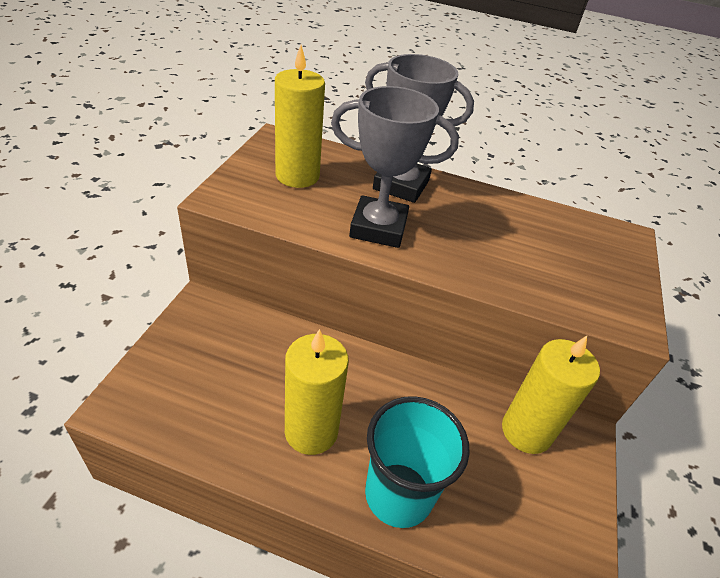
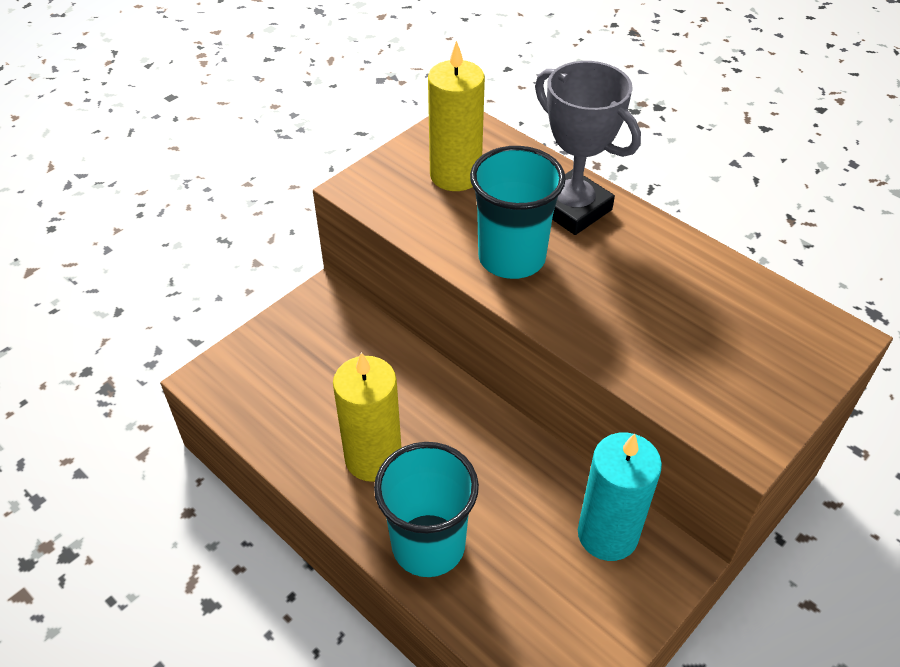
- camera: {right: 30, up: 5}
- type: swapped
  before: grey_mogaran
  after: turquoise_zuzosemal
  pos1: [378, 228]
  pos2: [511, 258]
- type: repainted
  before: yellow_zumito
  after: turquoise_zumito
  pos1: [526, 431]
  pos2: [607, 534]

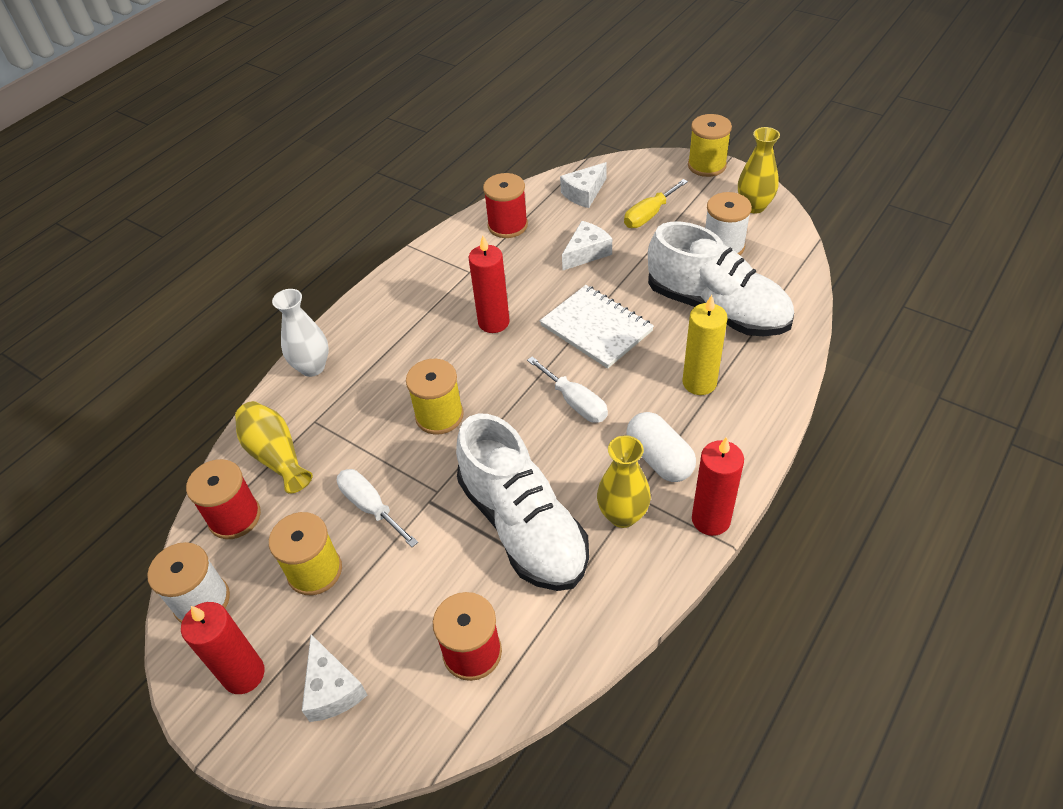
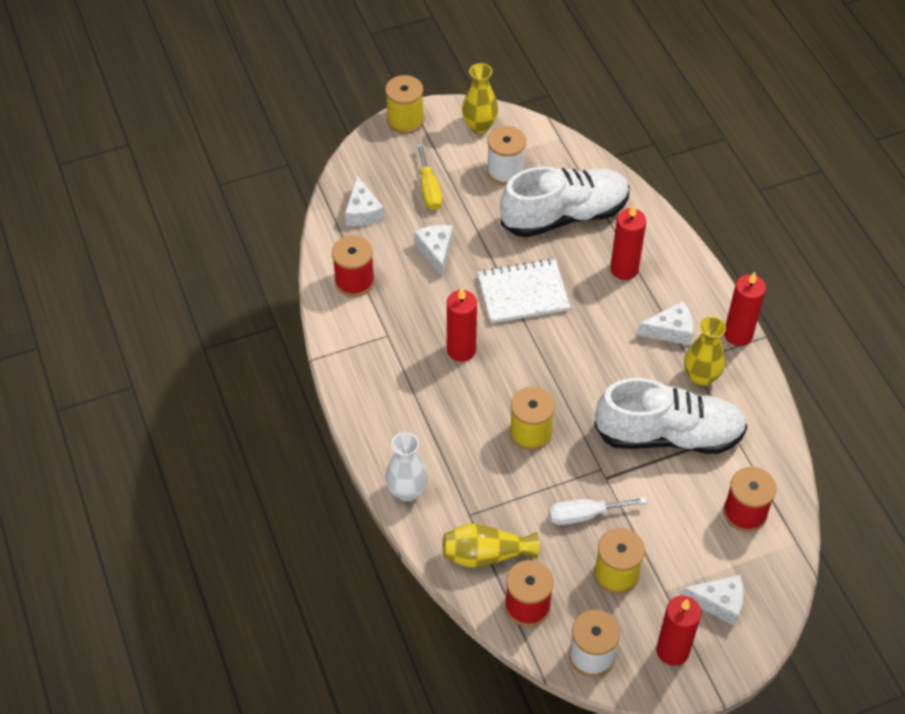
- camera: {right: -60, up: 5}
- type: gone
  before: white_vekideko
  pos1: [575, 402]
- type: swapped
  before: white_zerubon
  after: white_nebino
  pos1: [659, 458]
  pos2: [671, 330]
- type: repainted
  before: yellow_zumito
  after: red_zumito
  pos1: [699, 383]
  pos2: [624, 269]

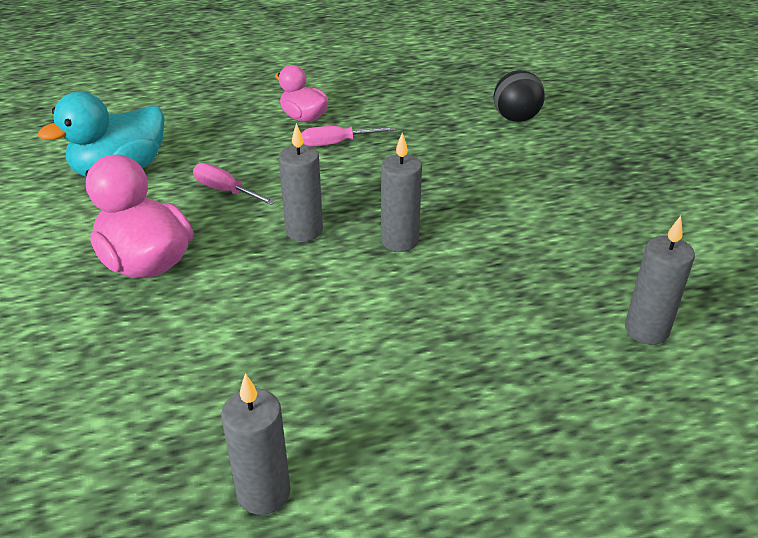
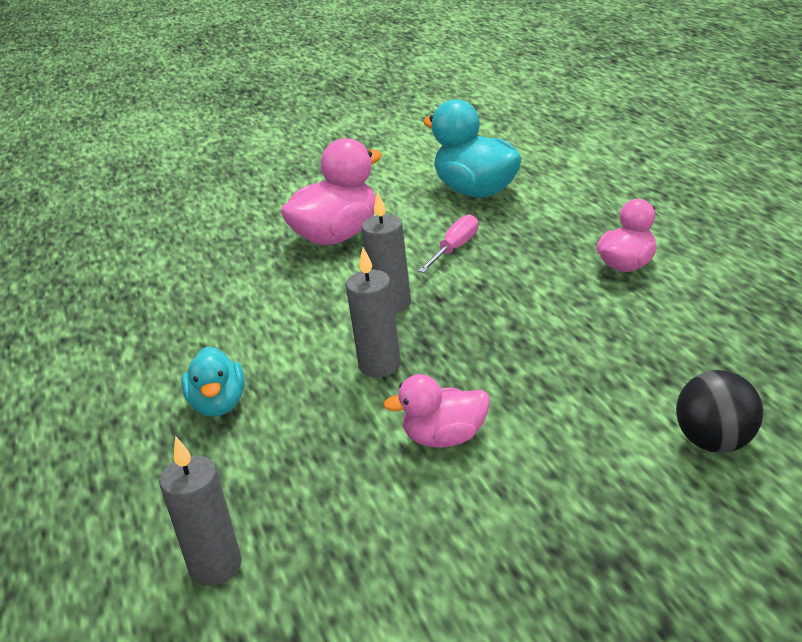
- camera: {right: 90, up: -5}
- type: gone
  before: grey_zumito
  pos1: [263, 493]
- type: gone
  before: pink_vekideko
  pos1: [336, 143]
- type: new
  after: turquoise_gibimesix
  pos2: [219, 404]
- type: new
  after: pink_gibimesix
  pos2: [445, 438]

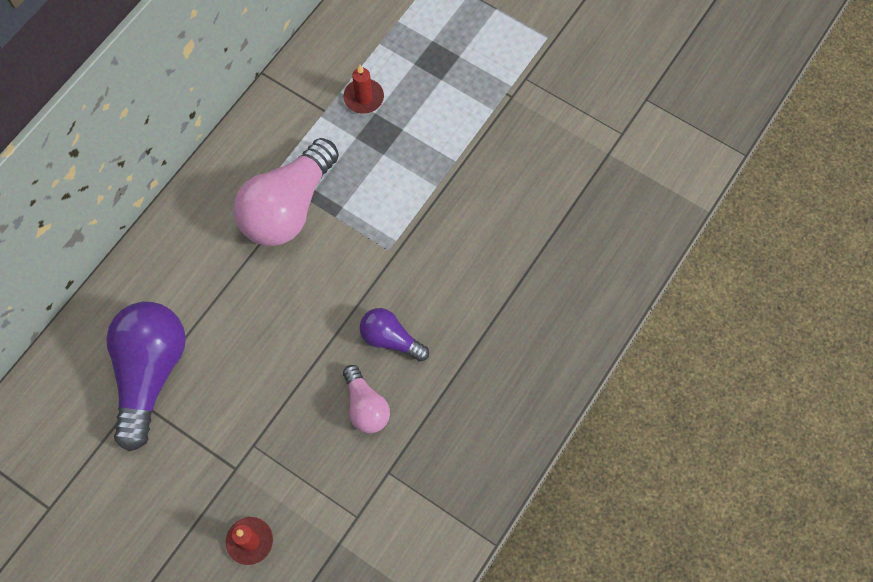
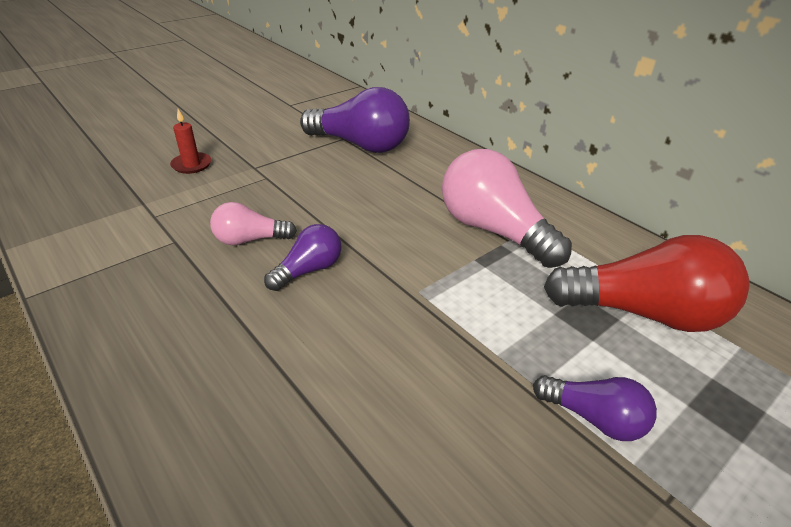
- camera: {right: 105, up: -30}
- type: swapped
  before: red_zumito
  after: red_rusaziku
  pos1: [364, 98]
  pos2: [642, 313]
- type: new
  after: purple_rusaziku
  pos2: [593, 418]

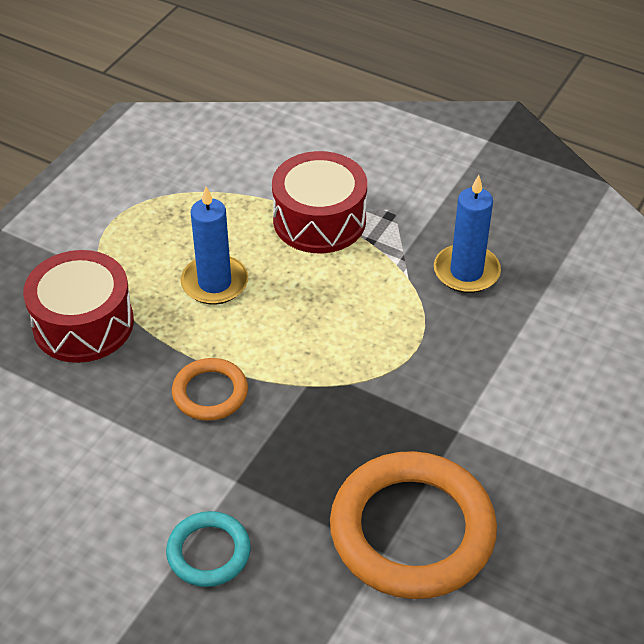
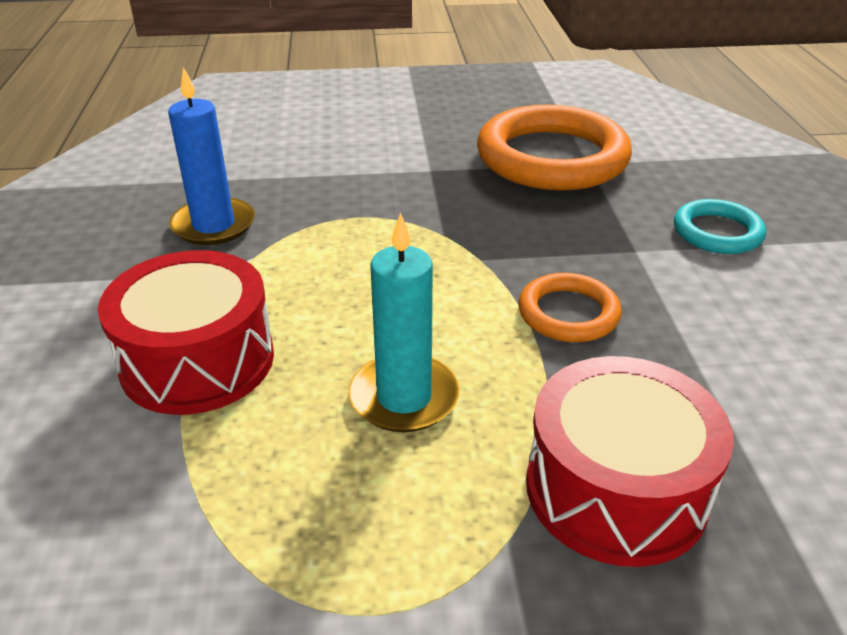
- camera: {right: -125, up: -10}
- type: repainted
  before: blue_zumito
  after: turquoise_zumito
  pos1: [214, 283]
  pos2: [404, 397]

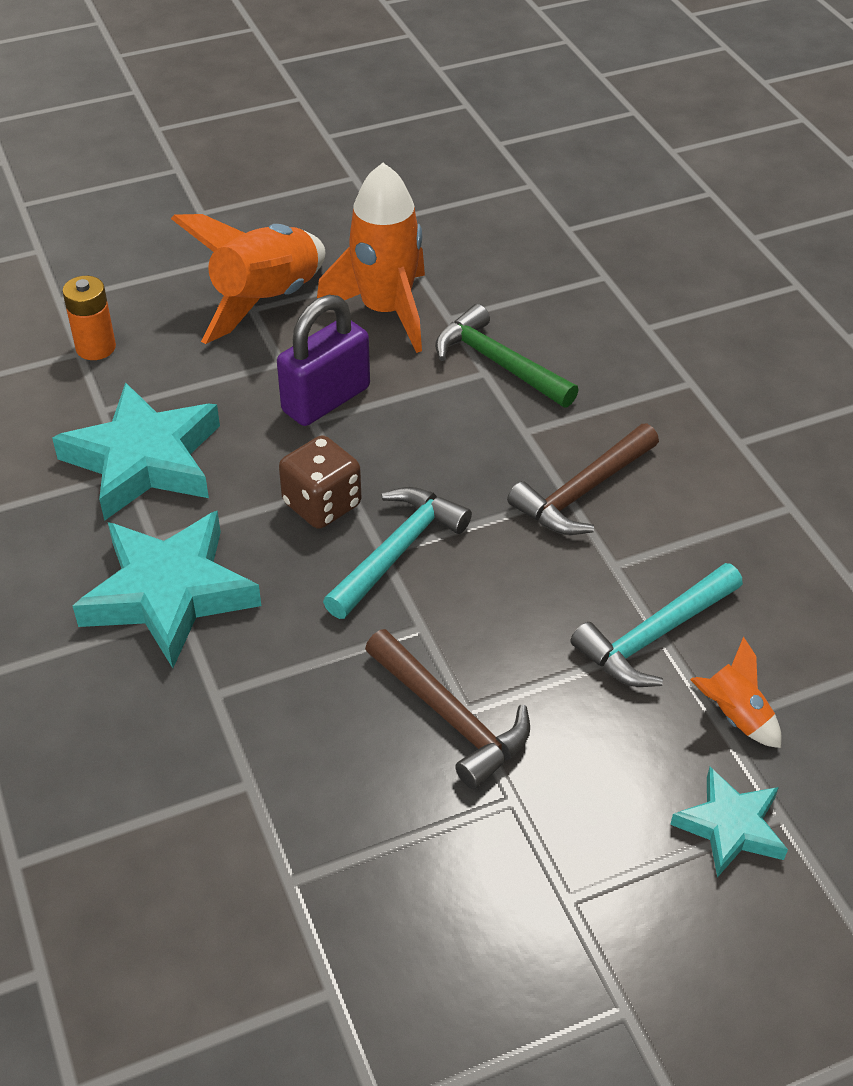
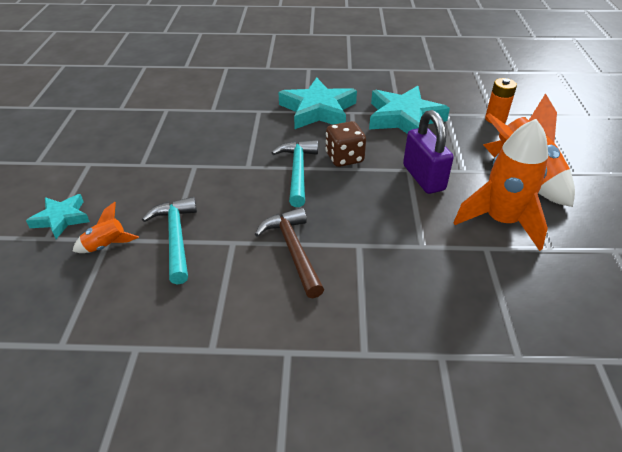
- camera: {right: 115, up: -5}
- type: rotated
  before: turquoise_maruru
  pos1: [397, 551]
  pos2: [297, 172]
  turn: -150
- type: gone
  before: brown_maruru
  pos1: [450, 717]
- type: gone
  before: green_maruru
  pos1: [498, 363]

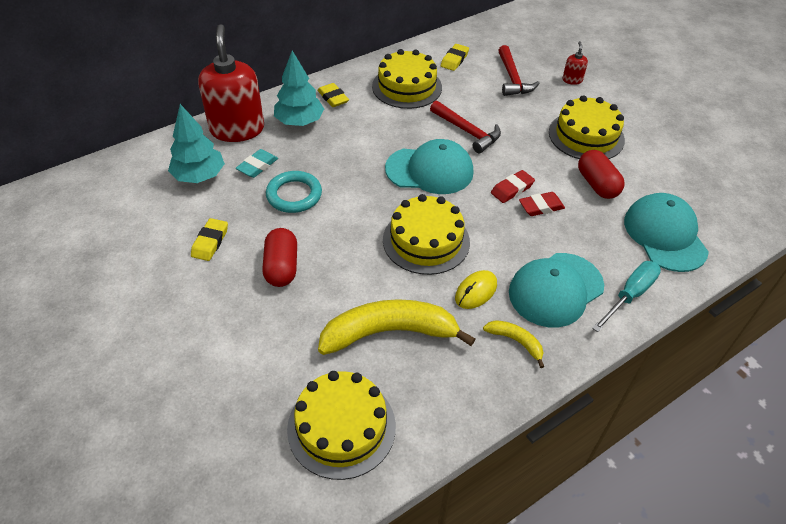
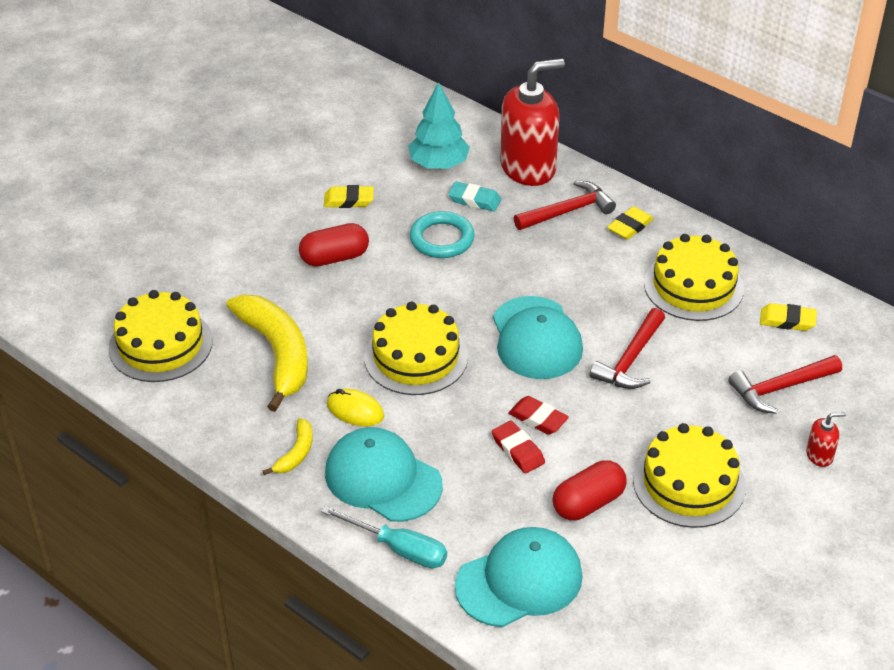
- camera: {right: 75, up: -5}
- type: swapped
  before: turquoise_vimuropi
  after: red_maruru
  pos1: [299, 122]
  pos2: [568, 211]

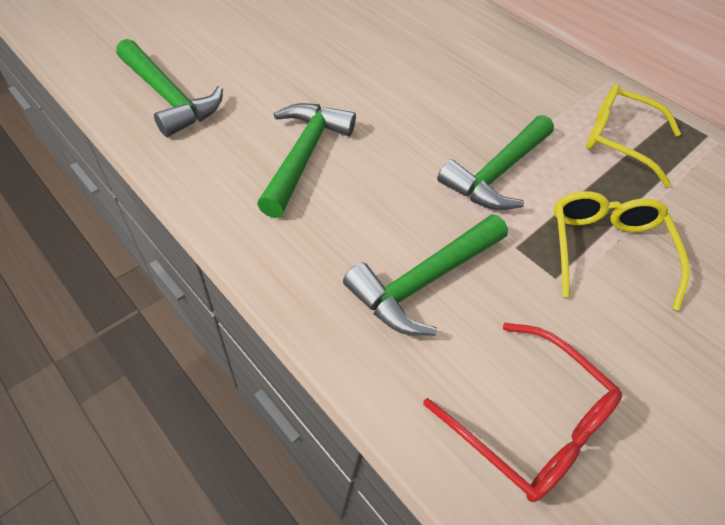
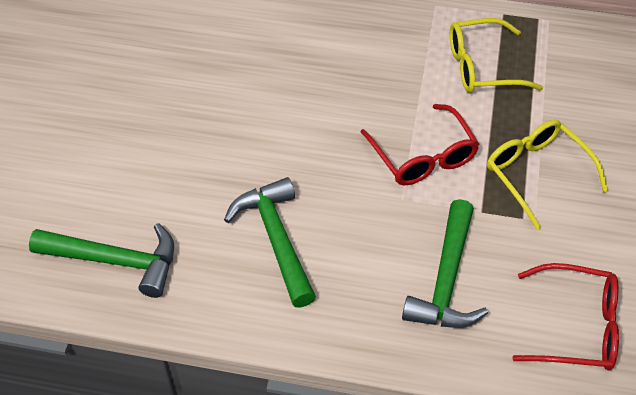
- camera: {right: -30, up: 0}
- type: swapped
  before: green_maruru
  after: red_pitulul
  pos1: [497, 172]
  pos2: [423, 156]

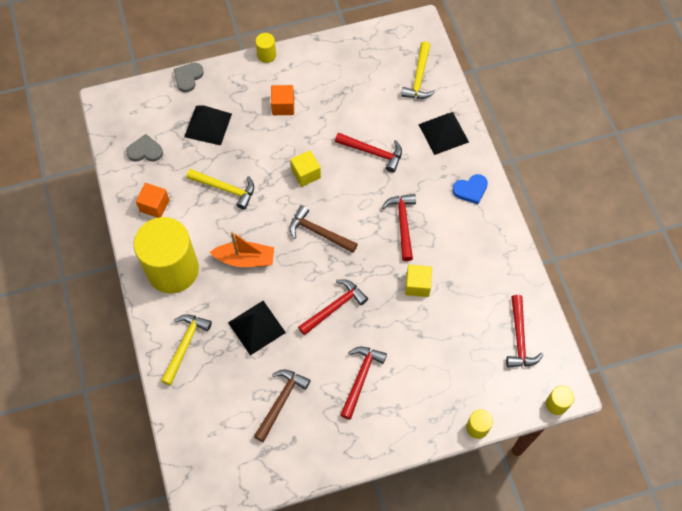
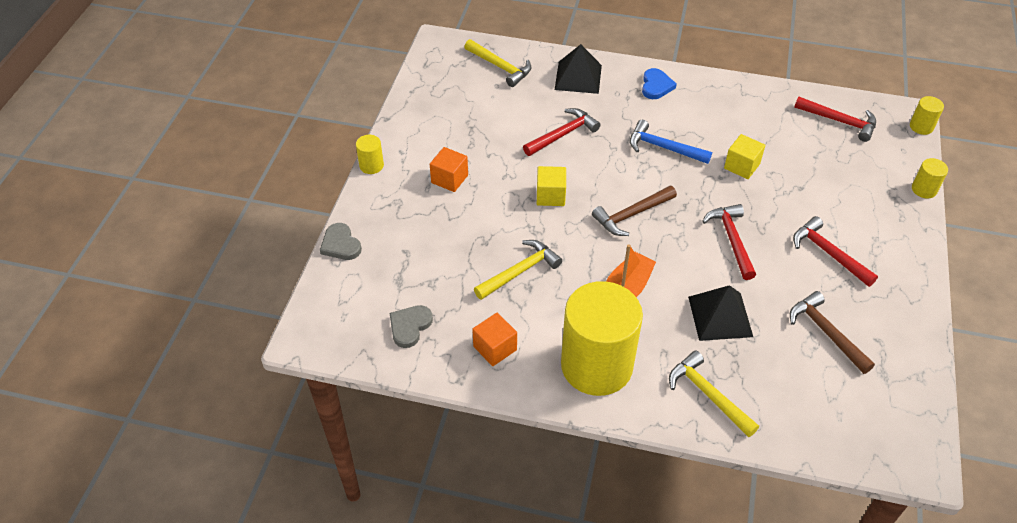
- camera: {right: -60, up: -15}
- type: gone
  before: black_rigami
  pos1: [208, 125]
- type: repainted
  before: red_maruru
  after: blue_maruru
  pos1: [402, 224]
  pos2: [663, 148]

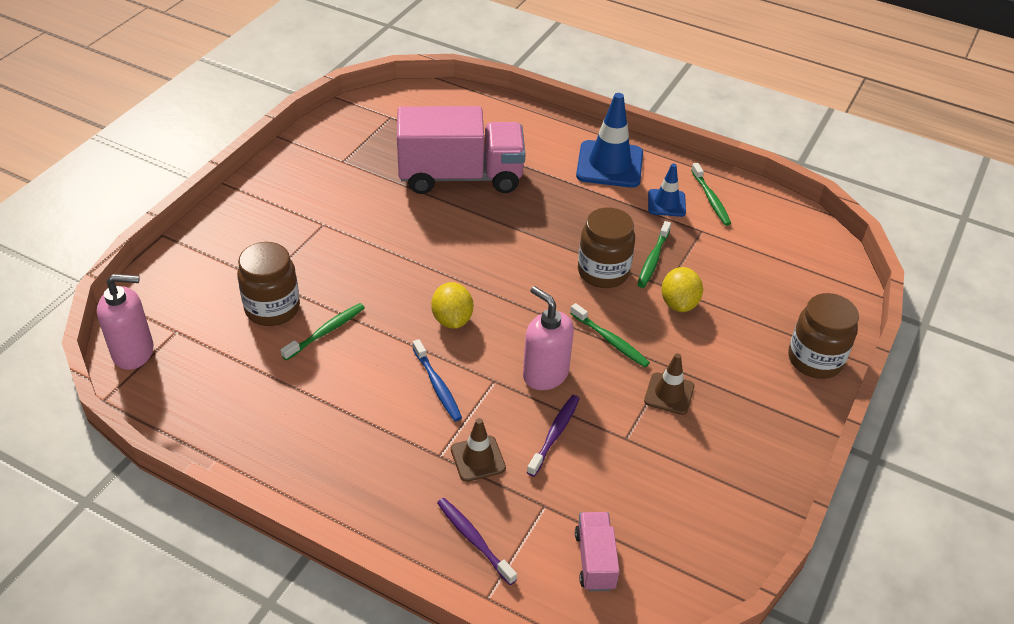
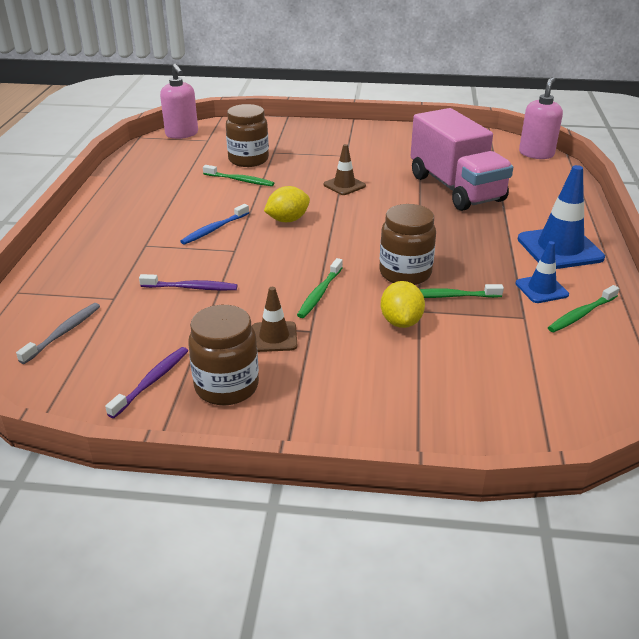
- camera: {right: 70, up: -10}
- type: shifted
  before: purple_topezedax
  pos1: [474, 540]
  pos2: [152, 381]
- type: shifted
  before: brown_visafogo
  pos1: [478, 459]
  pos2: [344, 185]
- type: shifted
  before: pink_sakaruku
  pos1: [545, 374]
  pos2: [536, 154]
- type: swapped
  before: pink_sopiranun
  after: grey_topezedax
  pos1: [595, 560]
  pos2: [63, 333]
- type: rotated
  before: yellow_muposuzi
  pos1: [679, 303]
  pos2: [401, 322]
  turn: -75
- type: shifted
  before: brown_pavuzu
  pos1: [815, 360]
  pos2: [226, 386]

